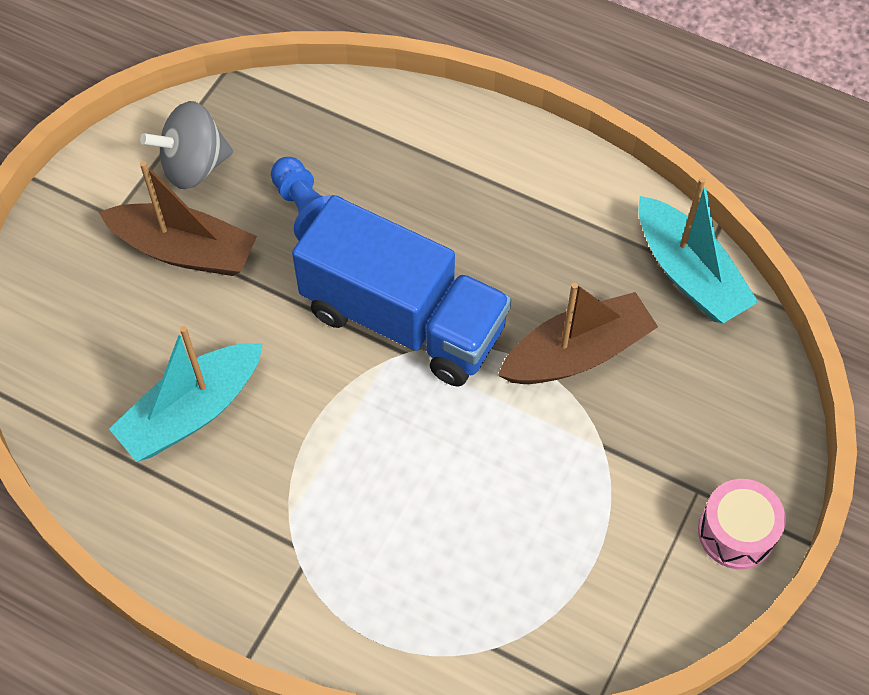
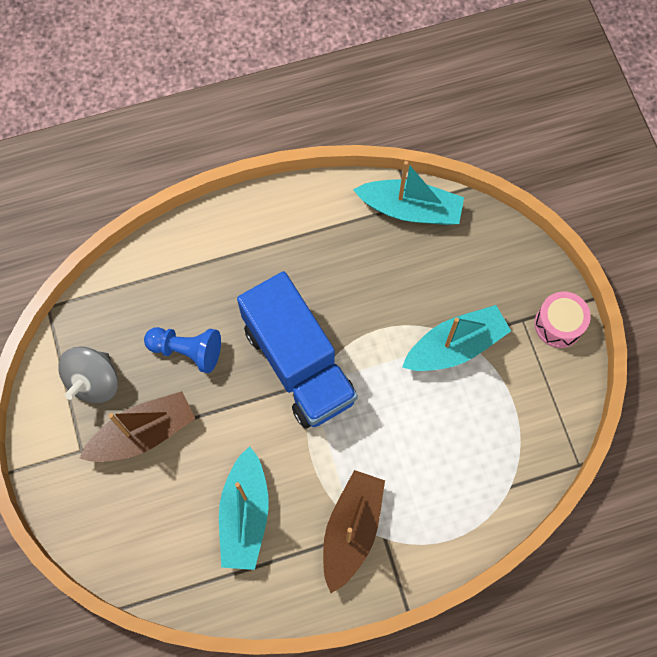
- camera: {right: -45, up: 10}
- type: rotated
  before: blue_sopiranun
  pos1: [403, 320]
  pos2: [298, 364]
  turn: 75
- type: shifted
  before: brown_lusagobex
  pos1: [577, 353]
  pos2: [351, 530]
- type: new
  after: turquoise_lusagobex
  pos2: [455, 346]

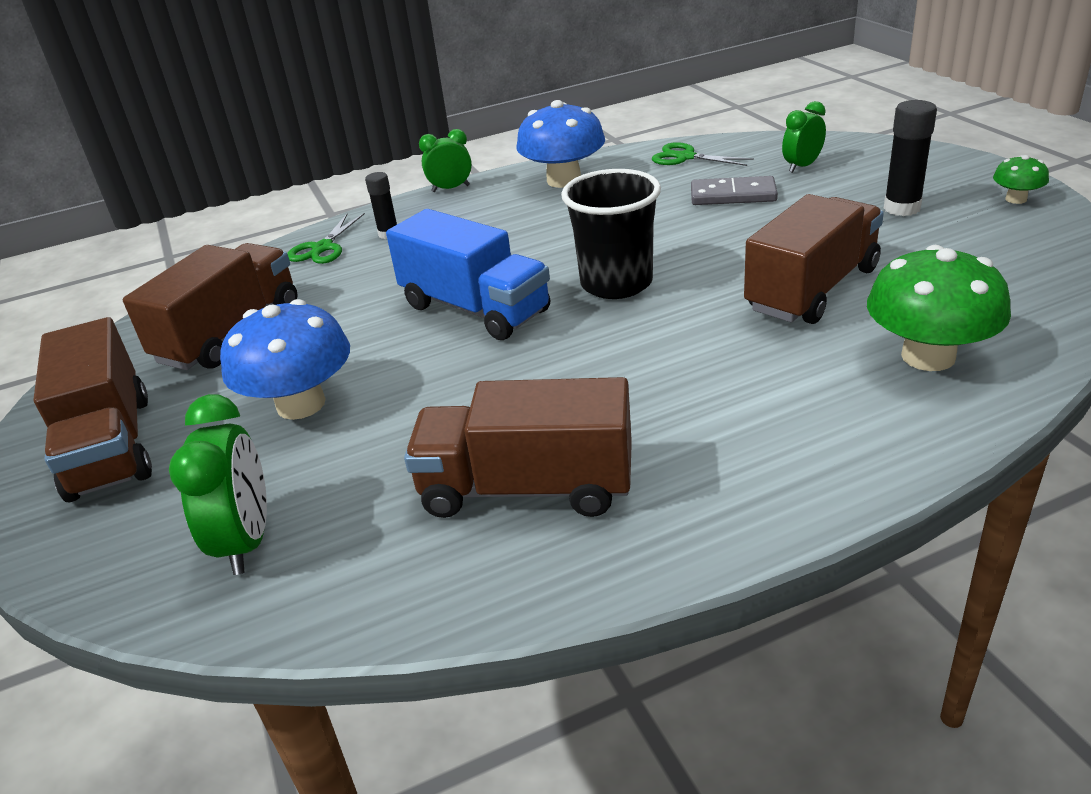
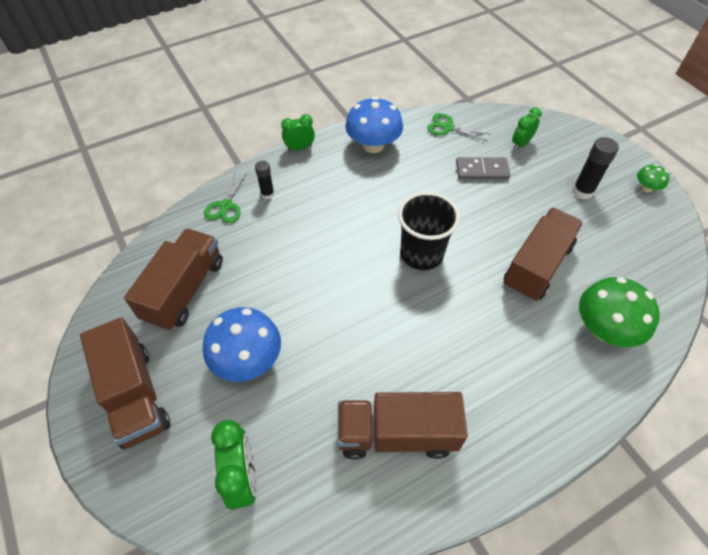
- camera: {right: -10, up: 20}
- type: gone
  before: blue_sopiranun
  pos1: [475, 309]

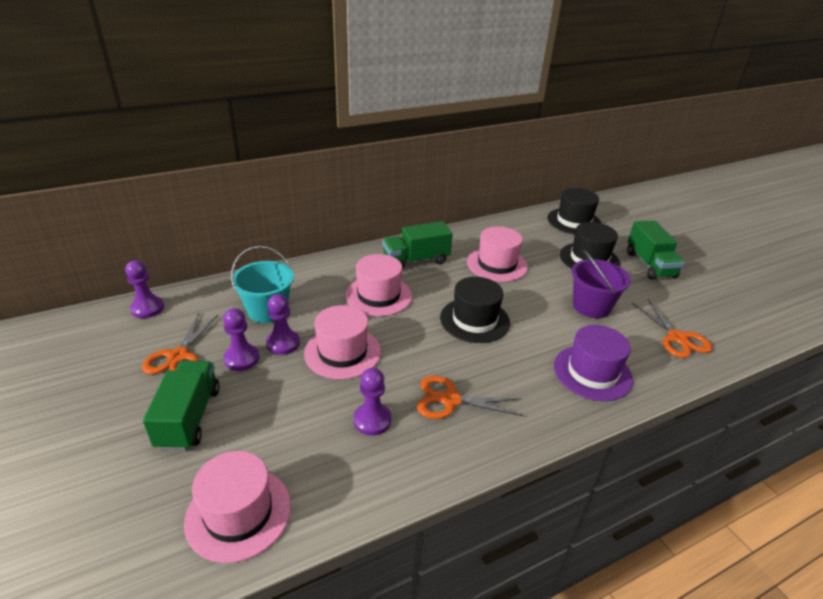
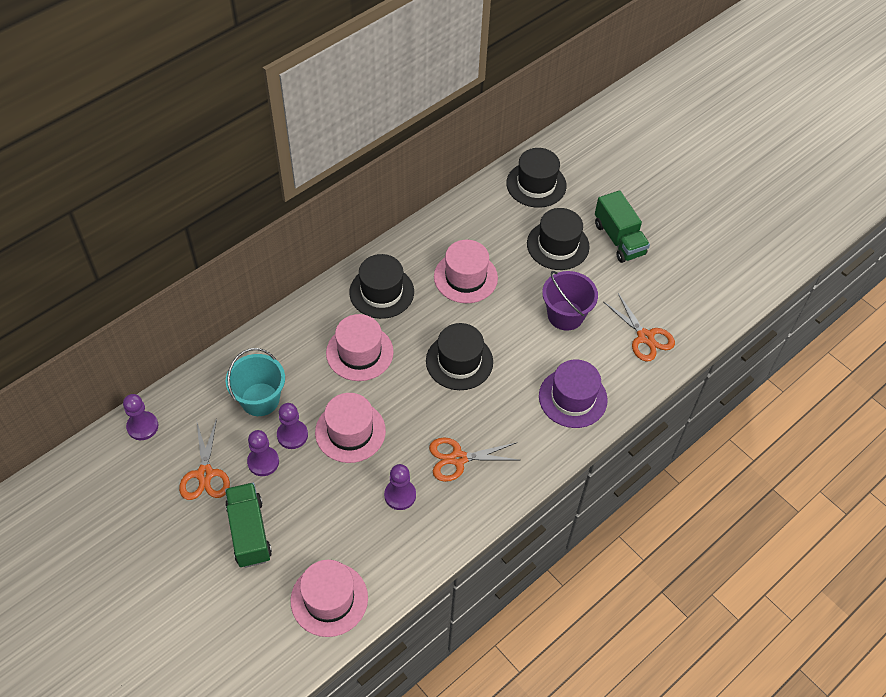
- camera: {right: -15, up: 20}
- type: swapped
  before: green_sopiranun
  after: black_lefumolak
  pos1: [416, 260]
  pos2: [381, 292]

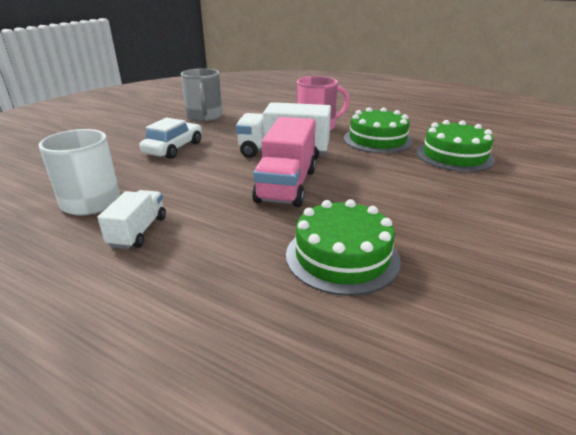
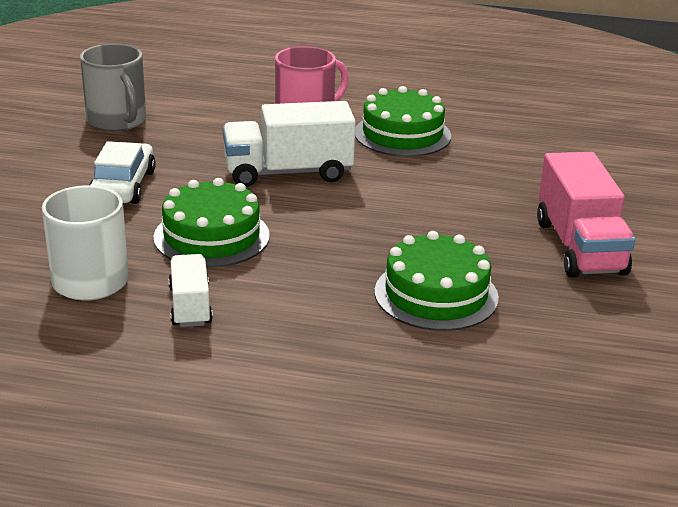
- camera: {right: -20, up: 0}
- type: shifted
  before: pink_sopiranun
  pos1: [286, 185]
  pos2: [579, 247]
- type: shifted
  before: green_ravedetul
  pos1: [454, 156]
  pos2: [211, 236]

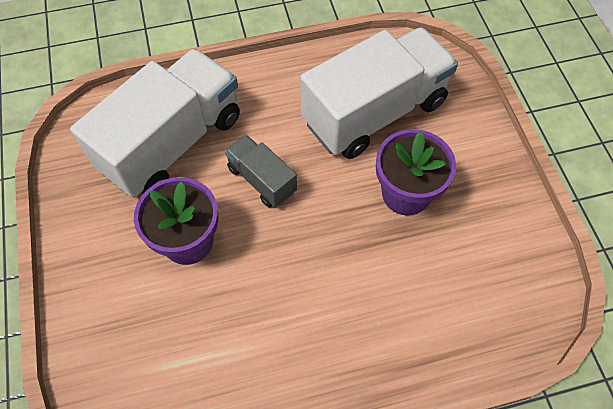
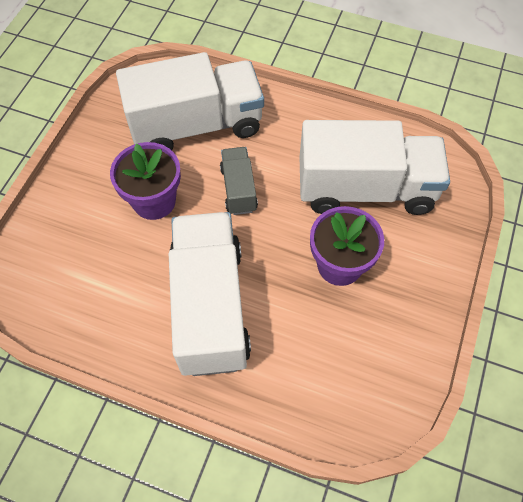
- camera: {right: 35, up: 0}
- type: new
  after: white_sopiranun
  pos2: [210, 306]

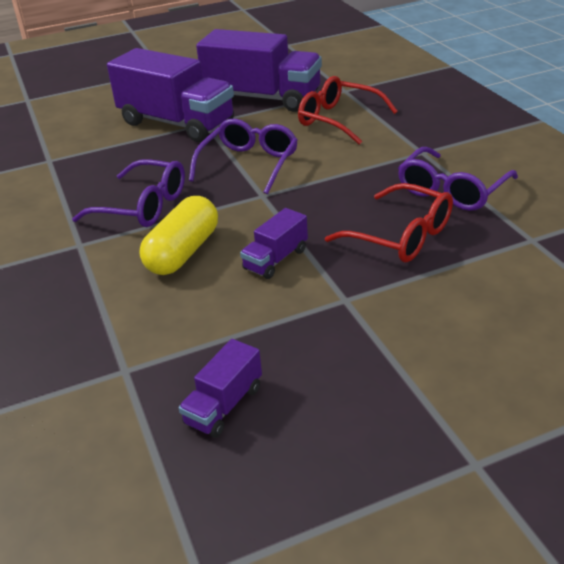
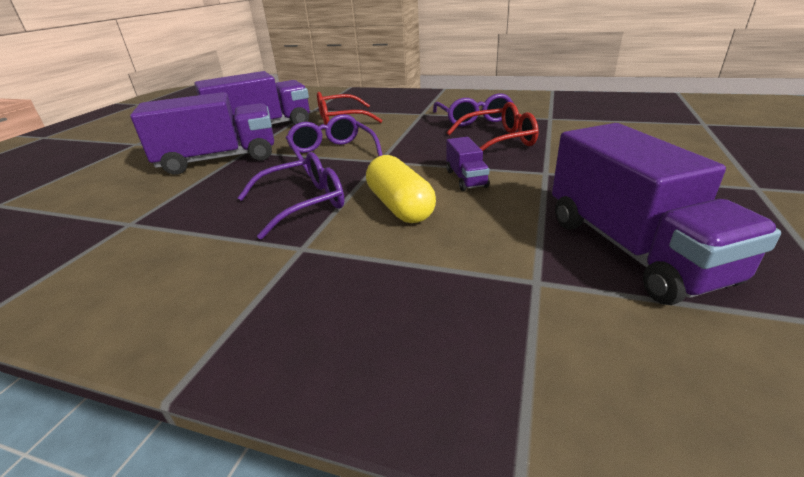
- camera: {right: -50, up: -5}
- type: scaled
  before: purple_sopiranun
  pos1: [224, 405]
  pos2: [632, 249]
  scale: 2.18

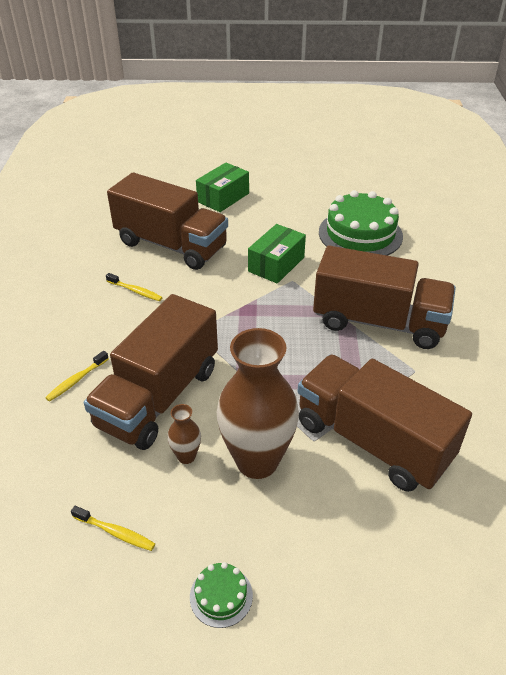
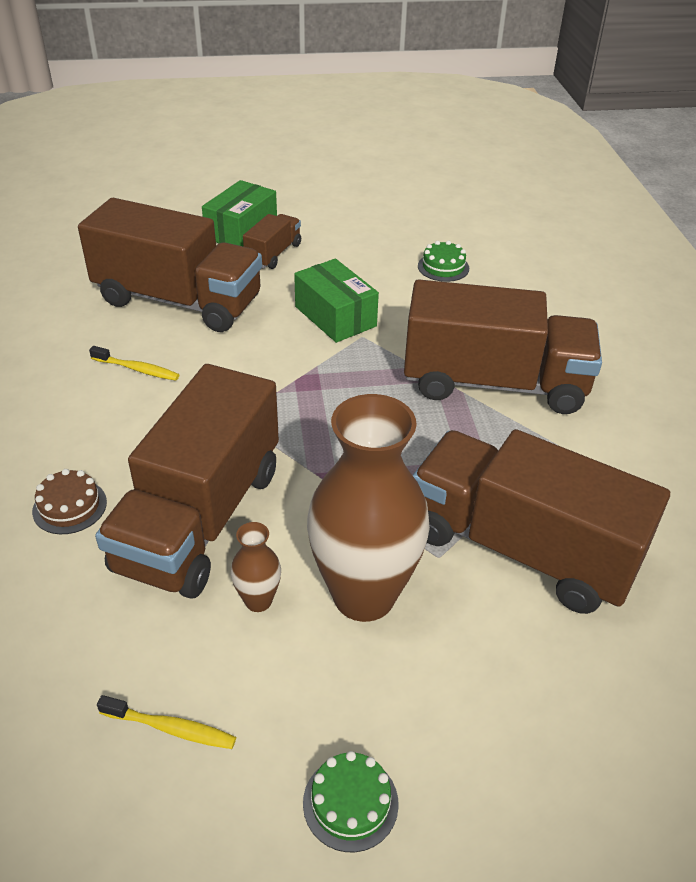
- camera: {right: -10, up: 0}
- type: swapped
  before: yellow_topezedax
  after: brown_ravedetul
  pos1: [76, 380]
  pos2: [69, 506]
- type: rotated
  before: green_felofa
  pos1: [276, 264]
  pos2: [335, 316]
  turn: -60
- type: scaled
  before: green_ravedetul
  pos1: [360, 234]
  pos2: [443, 267]
  scale: 0.44
- type: new
  after: brown_sopiranun
  pos2: [273, 254]

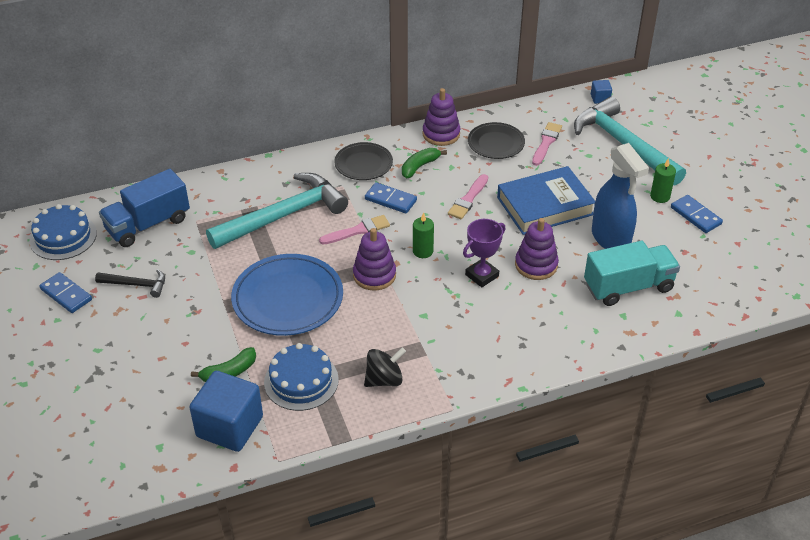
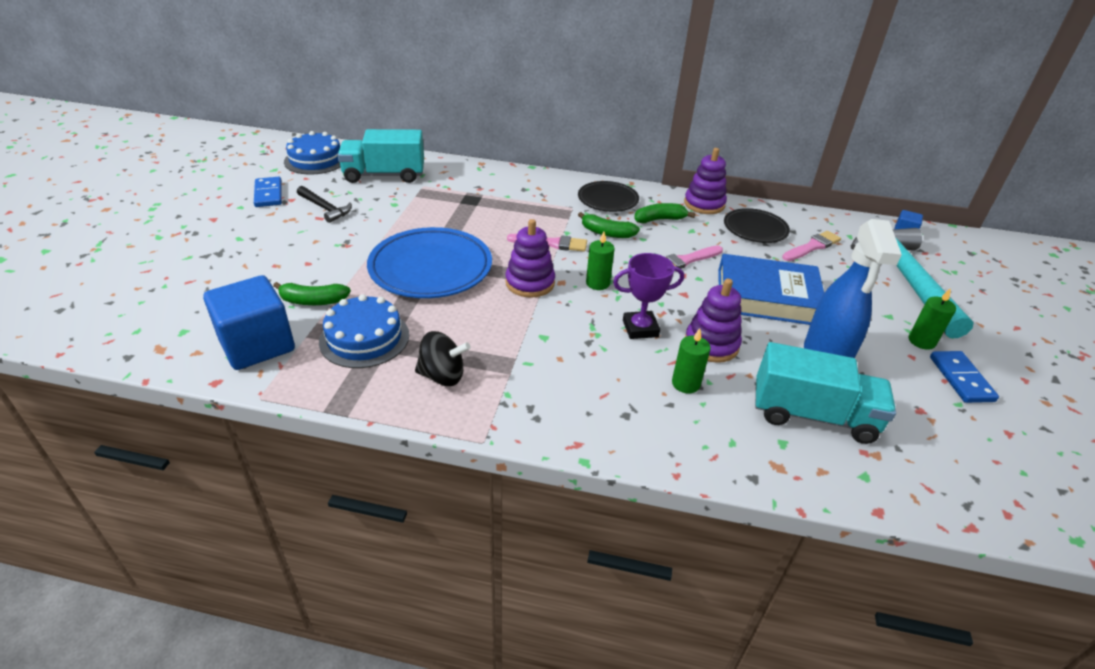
- camera: {right: 30, up: -5}
- type: repainted
  before: blue_sopiranun
  after: turquoise_sopiranun
  pos1: [148, 224]
  pos2: [384, 175]
- type: gone
  before: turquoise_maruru
  pos1: [283, 215]
- type: swapped
  before: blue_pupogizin
  after: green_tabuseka
  pos1: [390, 200]
  pos2: [606, 233]
- type: new
  after: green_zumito
  pos2: [685, 384]

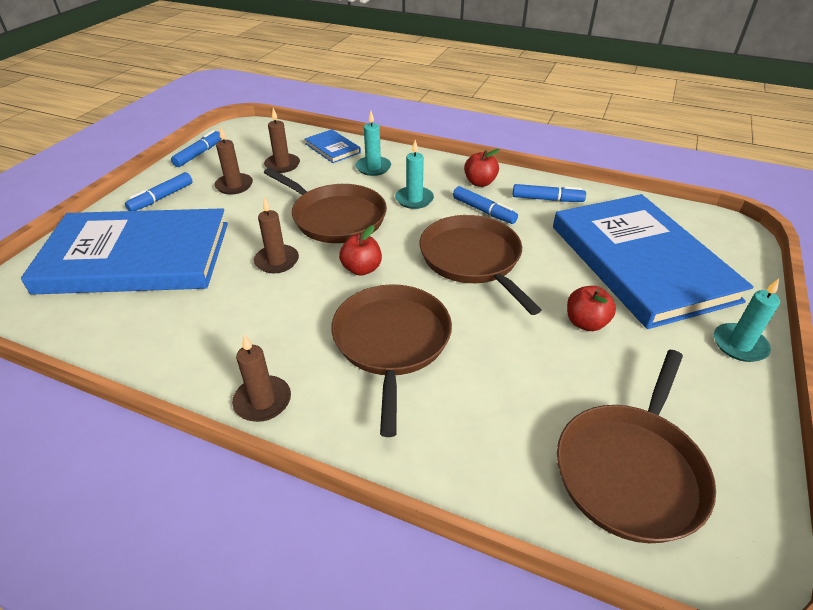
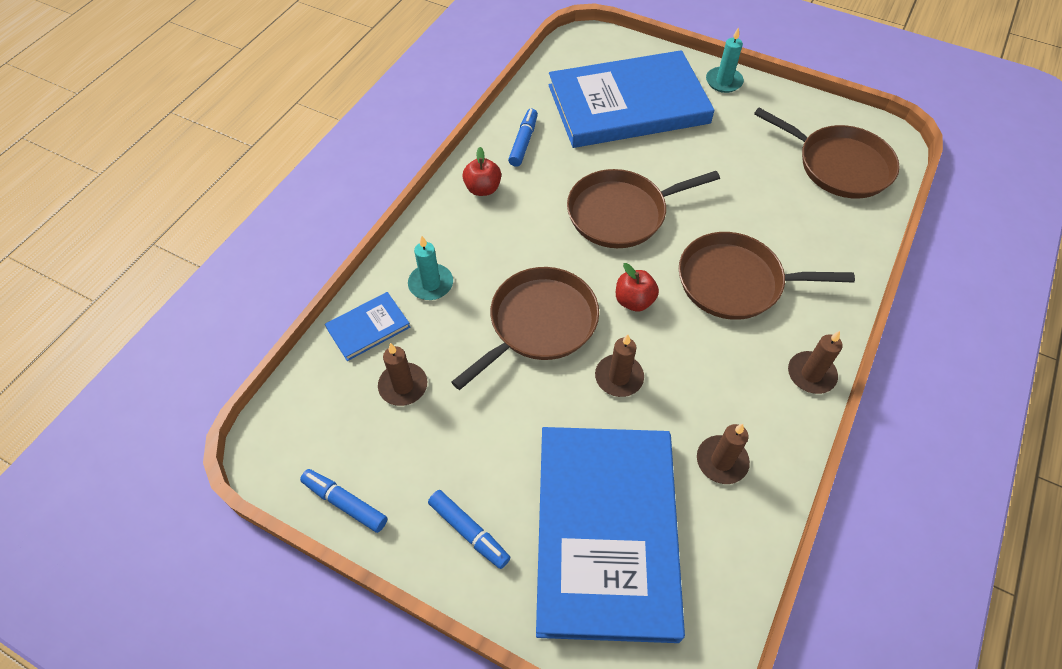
- camera: {right: -85, up: 15}
- type: shifted
  before: brown_zumito
  pos1: [234, 185]
  pos2: [721, 461]
- type: gone
  before: turquoise_zumito
  pos1: [414, 199]
- type: gone
  before: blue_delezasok
  pos1: [483, 211]
- type: gone
  before: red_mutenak
  pos1: [585, 323]

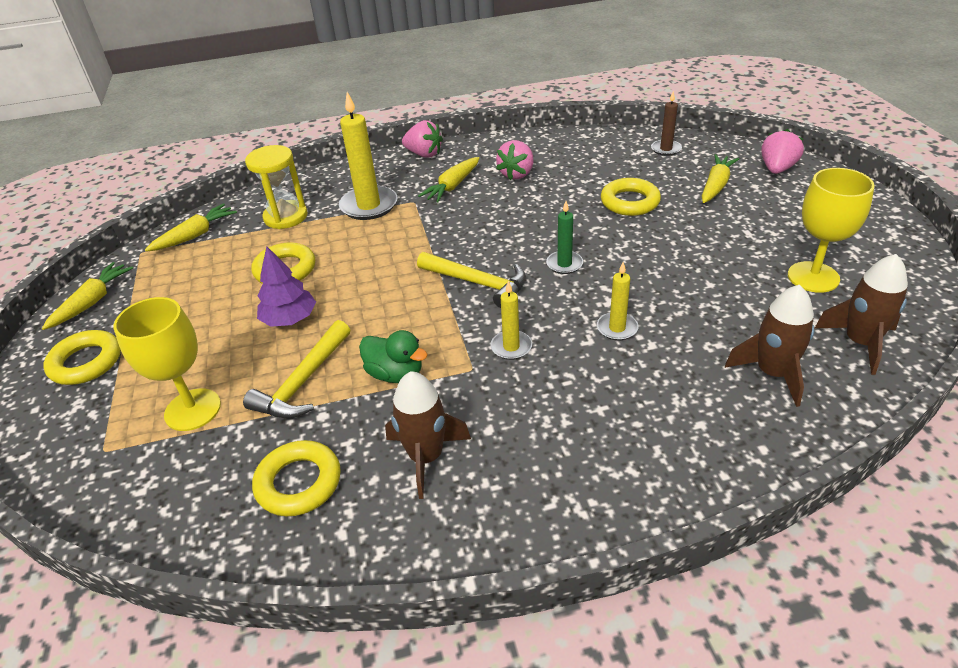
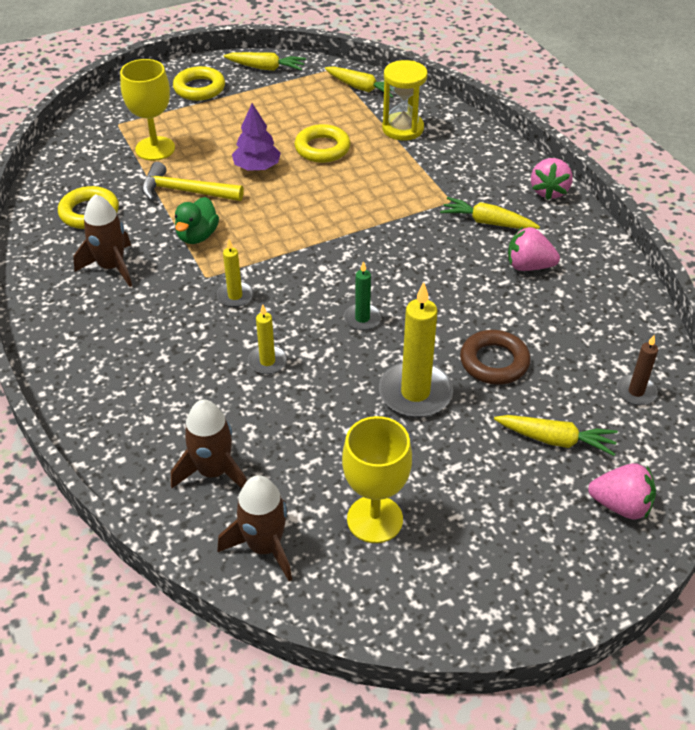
- camera: {right: 75, up: 5}
- type: shifted
  before: yellow_zumito
  pos1: [369, 206]
  pos2: [415, 393]
- type: gone
  before: yellow_maruru
  pos1: [477, 283]
- type: repainted
  before: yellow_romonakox
  after: brown_romonakox
  pos1: [630, 202]
  pos2: [494, 362]

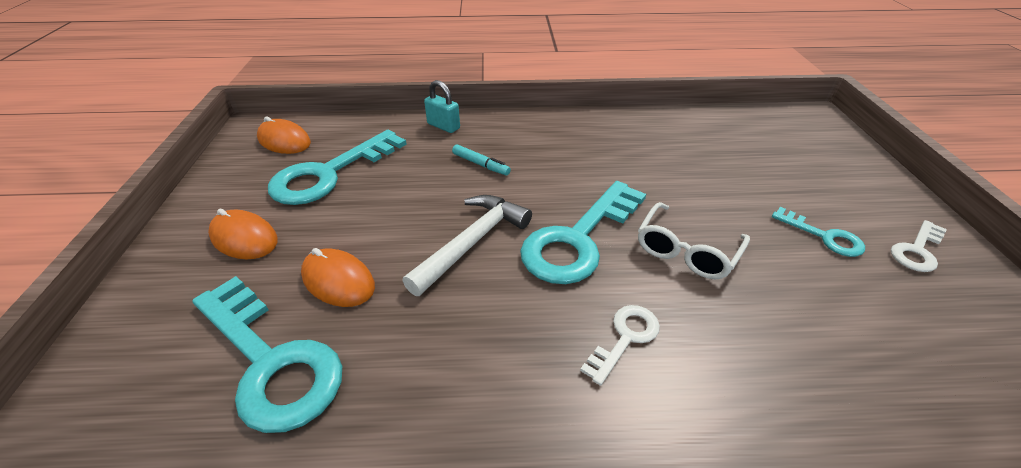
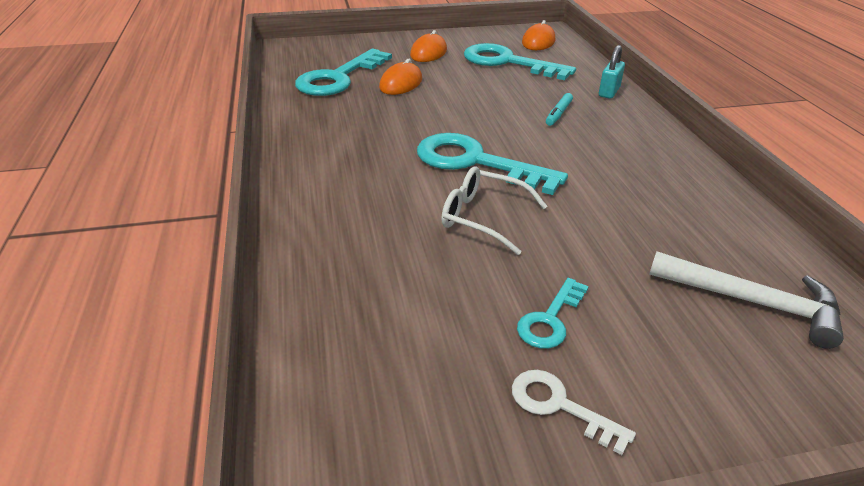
- camera: {right: 80, up: -5}
- type: shifted
  before: white_maruru
  pos1: [472, 242]
  pos2: [752, 302]
- type: gone
  before: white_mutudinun
  pos1: [625, 338]

